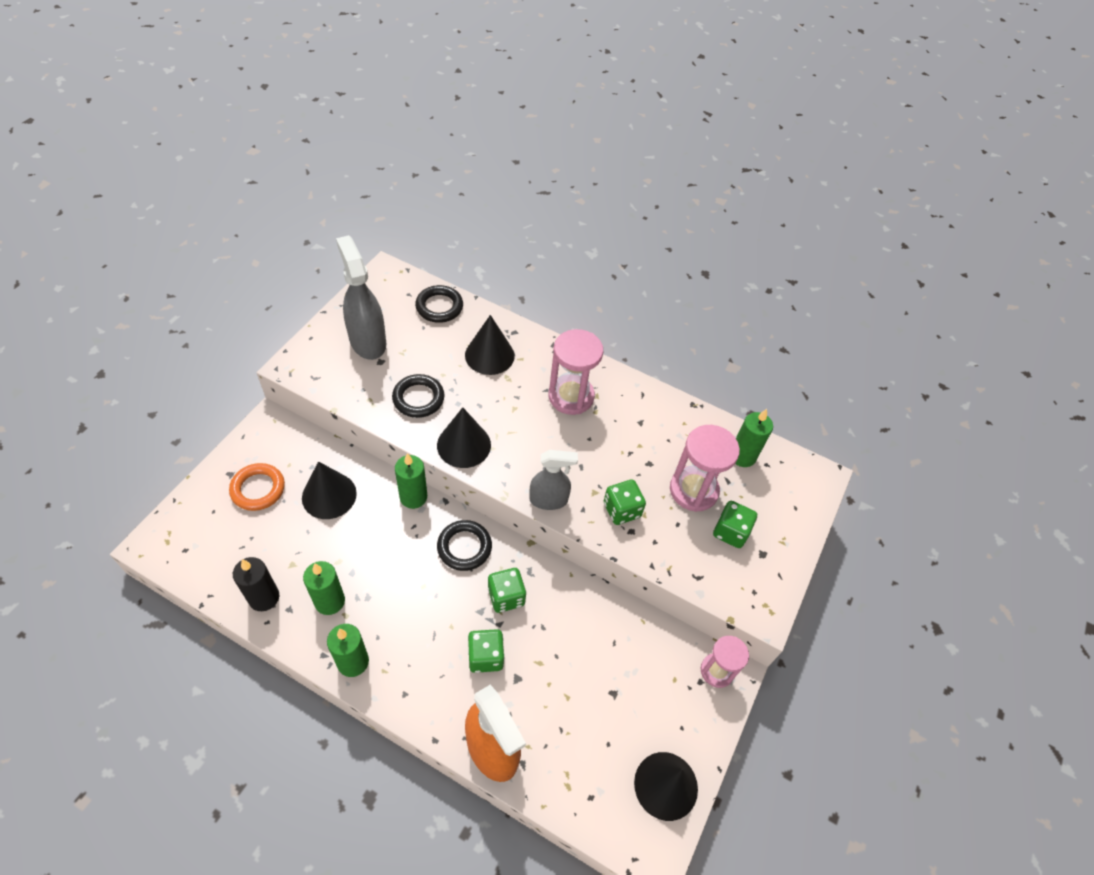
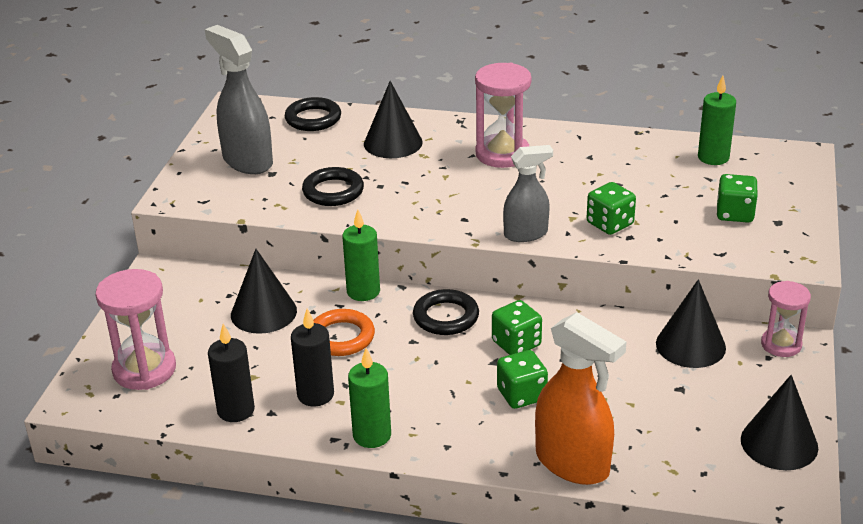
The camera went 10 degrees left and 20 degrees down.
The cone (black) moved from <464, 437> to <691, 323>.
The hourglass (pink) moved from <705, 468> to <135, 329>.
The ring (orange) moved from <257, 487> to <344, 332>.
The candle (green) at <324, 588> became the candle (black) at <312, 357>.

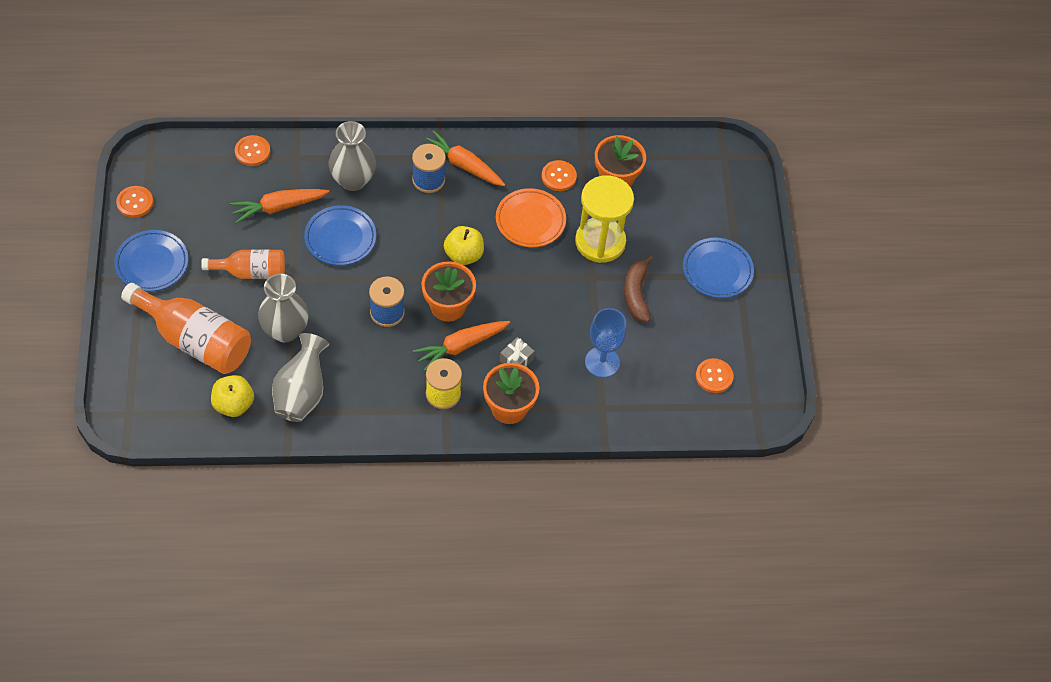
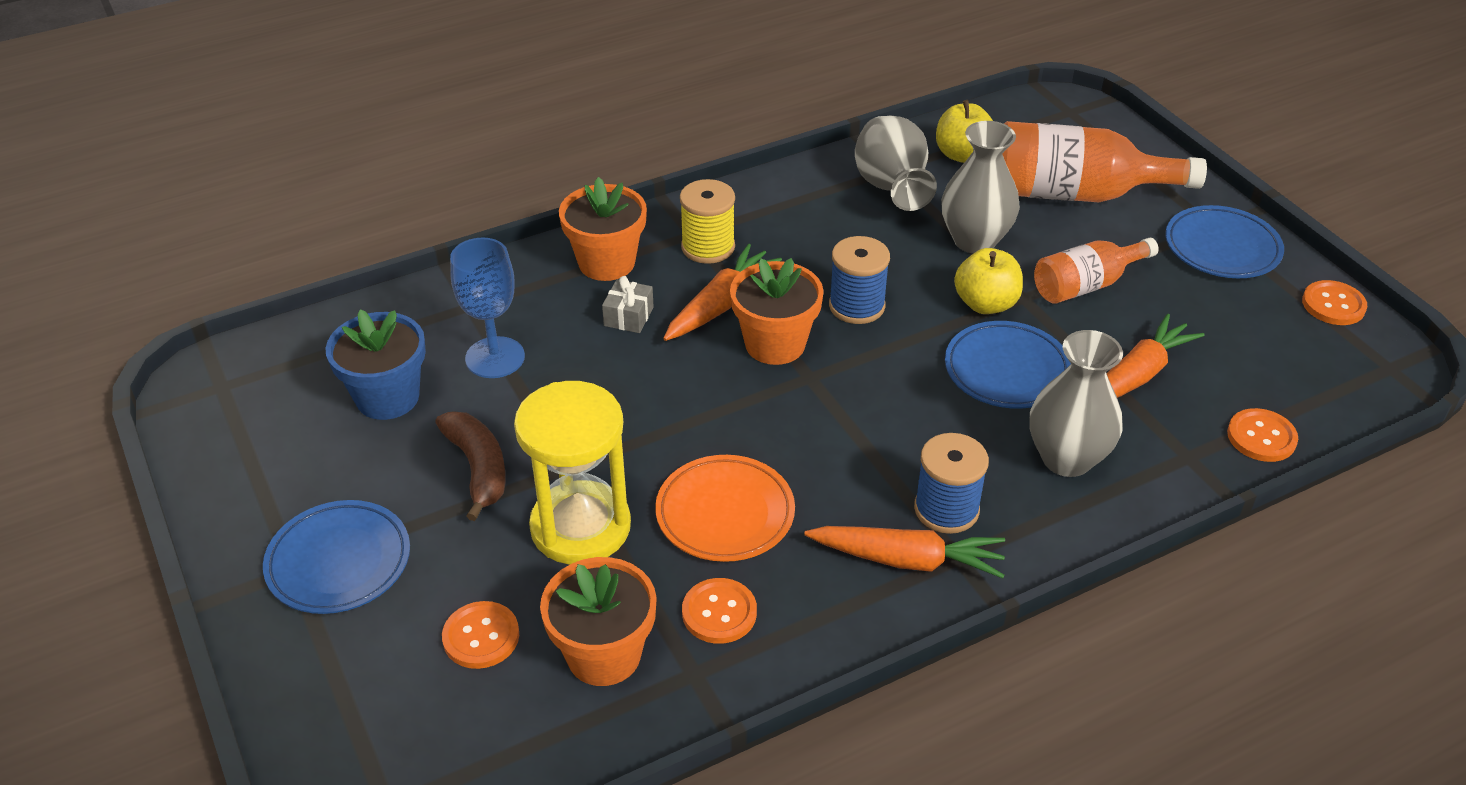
The camera went 160 degrees right and 15 degrees down.
The apple (yellow) moved from <464, 245> to <988, 281>.
The button (orange) moved from <714, 375> to <480, 635>.
The flower pot (blue) at <376, 364> appeared.

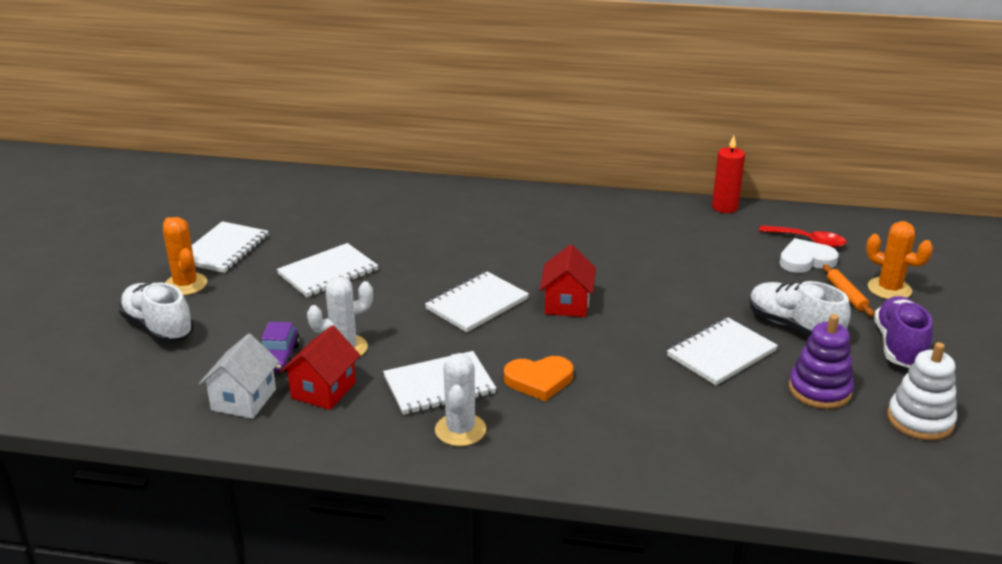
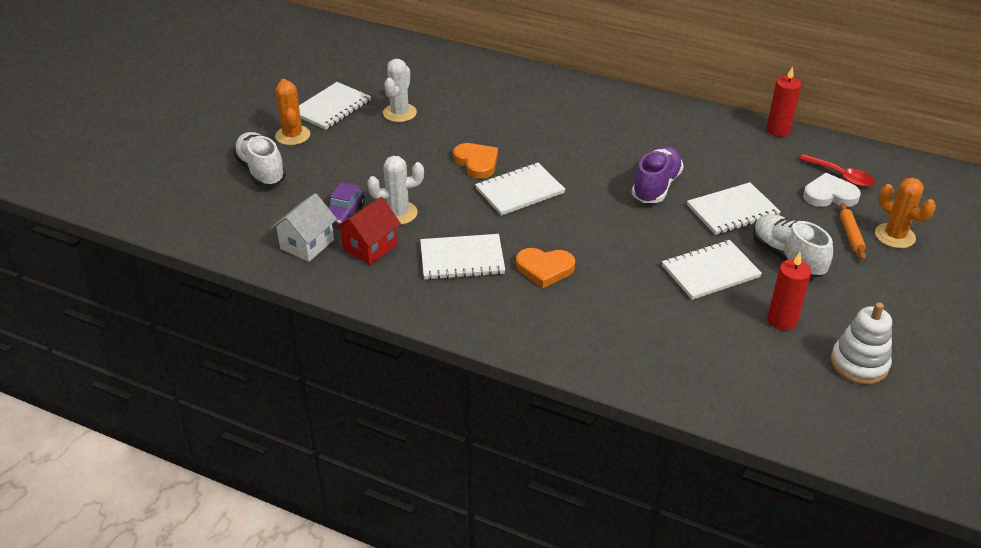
The camera went 15 degrees right and 10 degrees up.
The notebook (white) moved from <327, 270> to <734, 208>.
The house (red) at <568, 281> disappeared.
The shoe (purple) moved from <903, 332> to <658, 174>.
The stacking toy (purple) at <821, 361> was replaced by the candle (red) at <789, 291>.
The cactus (white) moved from <460, 399> to <400, 90>.
The heart (orange) at <475, 161> appeared.

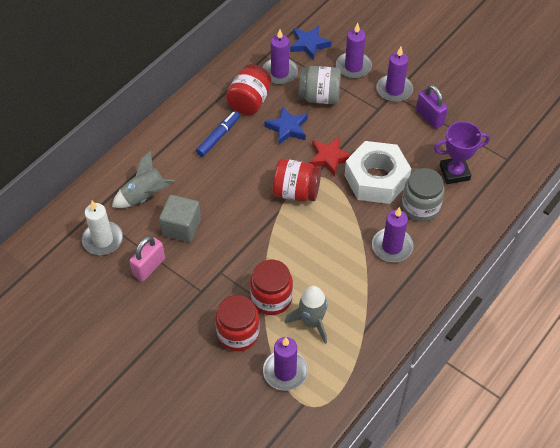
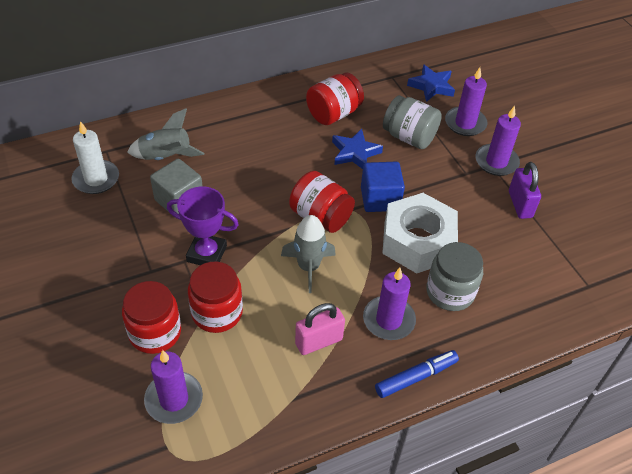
The camera went 25 degrees right and 5 degrees down.
The candle (purple) at <280, 57> disappeared.
The marker (blue) moved from <218, 134> to <417, 374>.
The trophy (purple) moved from <462, 152> to <203, 226>.
The star (red) at <330, 156> was replaced by the cube (blue) at <383, 187>.
The padlock (pink) moved from <147, 258> to <320, 329>.
The rocket (grey) moved from <306, 315> to <308, 254>.

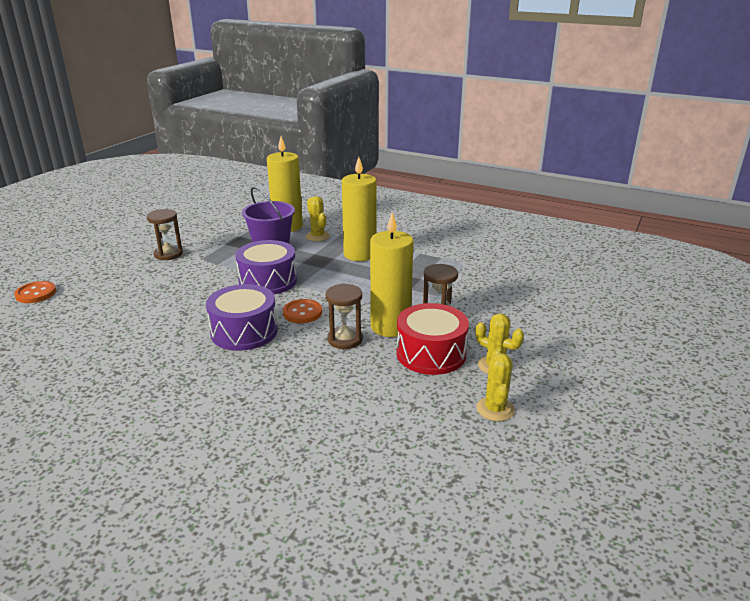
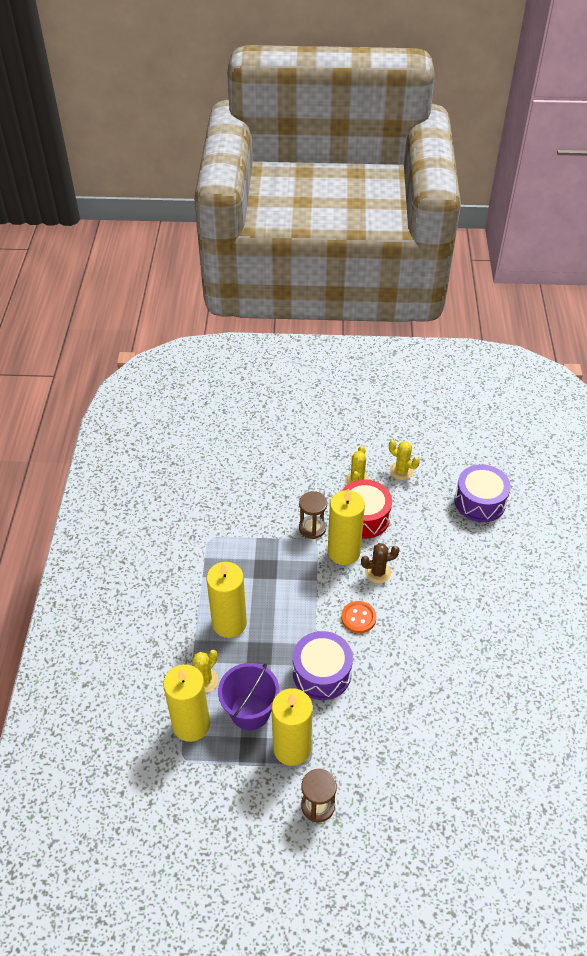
The camera went 115 degrees left and 20 degrees up.
The button (orange) at <35, 292> disappeared.
The drum (purple) moved from <242, 317> to <482, 493>.
The hourglass (brown) at <344, 316> was replaced by the cactus (brown) at <380, 563>.
The cactus (yellow) at <495, 385> turned 60 degrees clockwise.
The candle (yellow) at <292, 727> appeared.

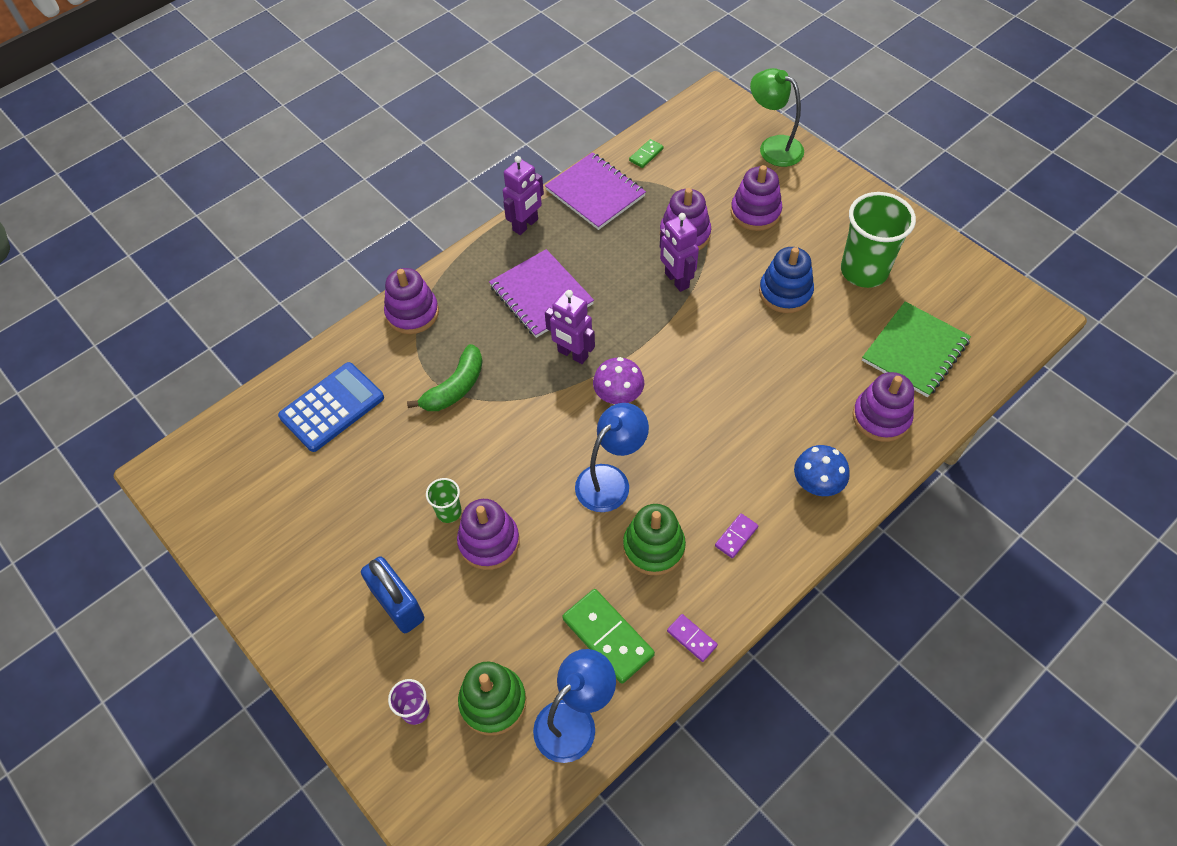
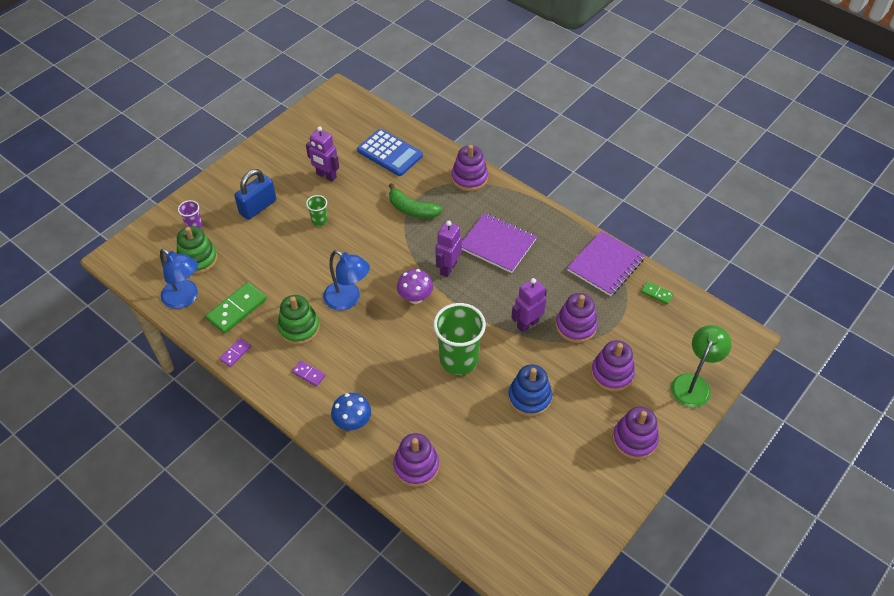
The camera went 80 degrees right and 5 degrees down.
The robot (purple) moved from <523, 195> to <322, 154>.
The cup (green) moved from <878, 240> to <459, 339>.
The notebook (purple) at <541, 293> turned 75 degrees clockwise.
The notebook (green) at <916, 349> disappeared.
The stacking toy (purple) moved from <488, 534> to <636, 433>.

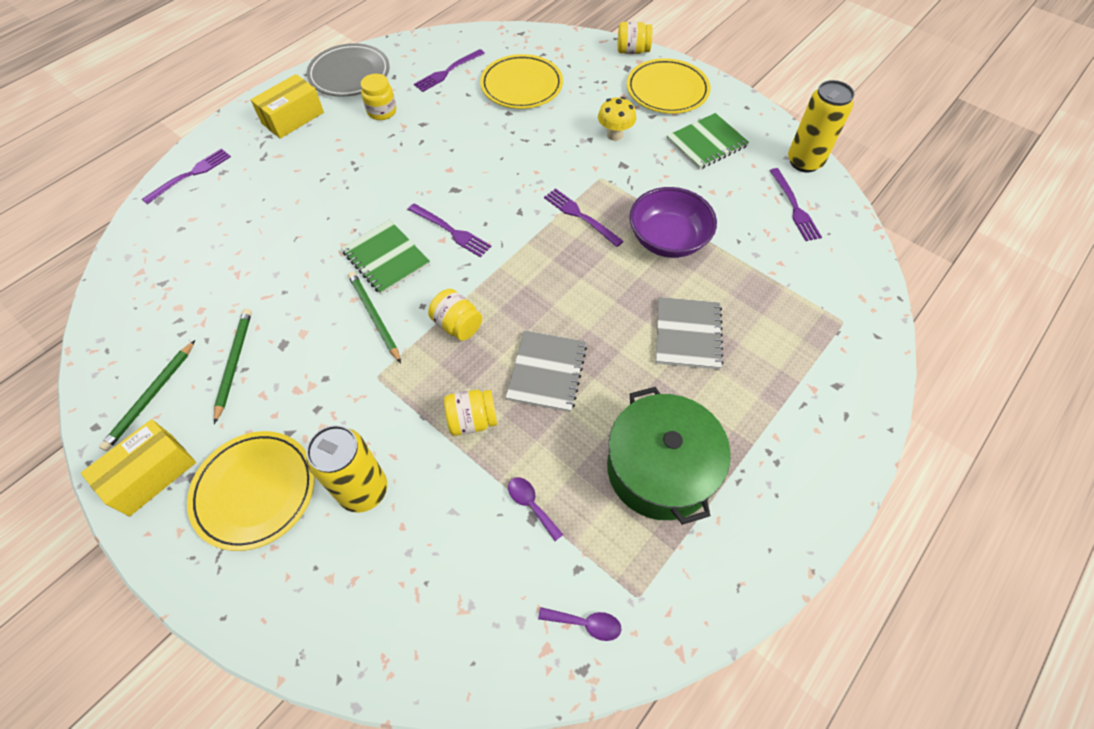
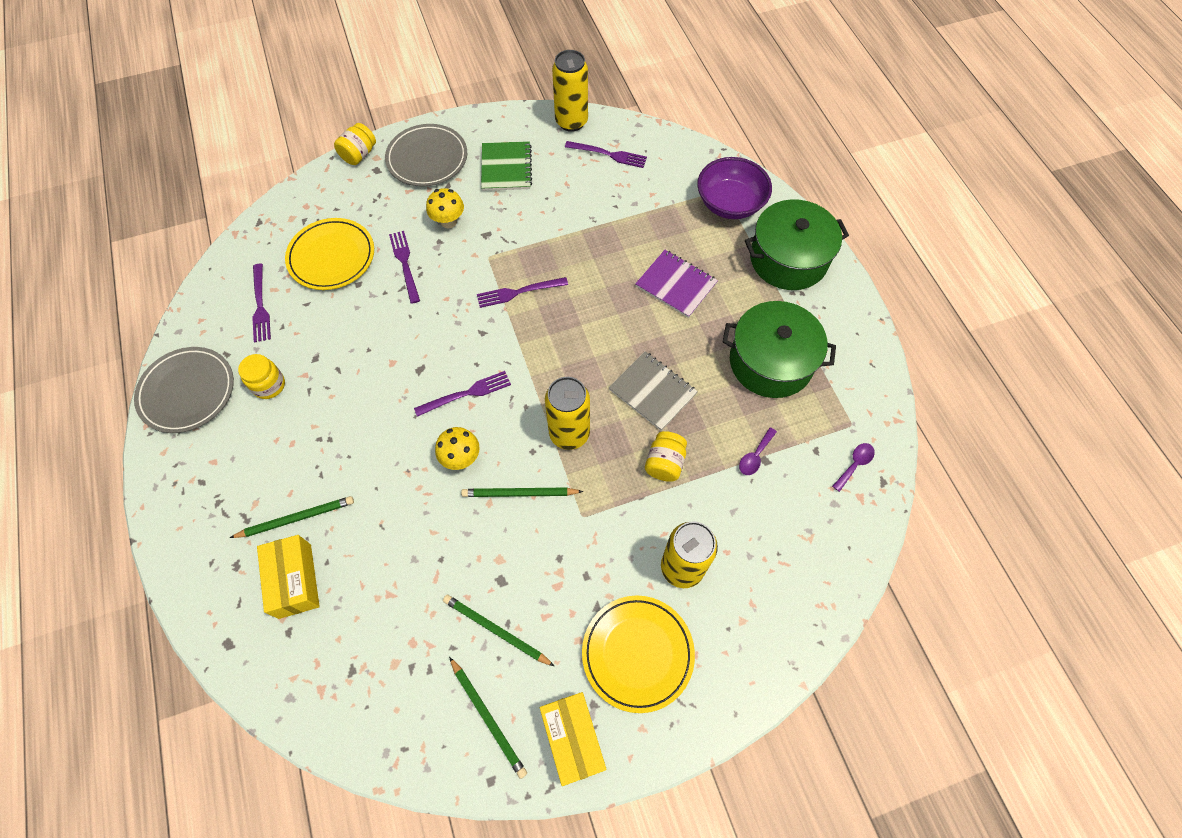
The camera went 60 degrees left and 5 degrees up.
The plate (yellow) at <668, 86> became the plate (grey) at <426, 155>.
The box (yellow) moved from <287, 106> to <288, 577>.
The fork (purple) moved from <186, 176> to <404, 267>.
The bowl (purple) moved from <673, 222> to <734, 188>.
The notebook (green) at <385, 257> was replaced by the mushroom (yellow) at <457, 448>.
The jar (yellow) at <455, 315> was replaced by the can (yellow) at <567, 413>.
The notebook (grey) at <690, 333> became the notebook (purple) at <676, 284>.
The spoon (purple) at <535, 509> turned 45 degrees counterclockwise.
The pot (green) at <797, 244> appeared.
The pencil (green) at <292, 517> appeared.

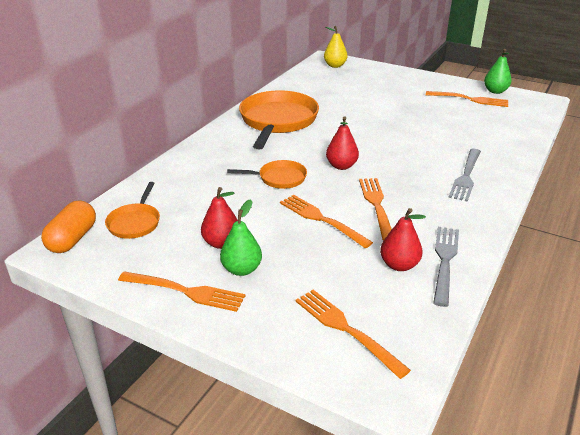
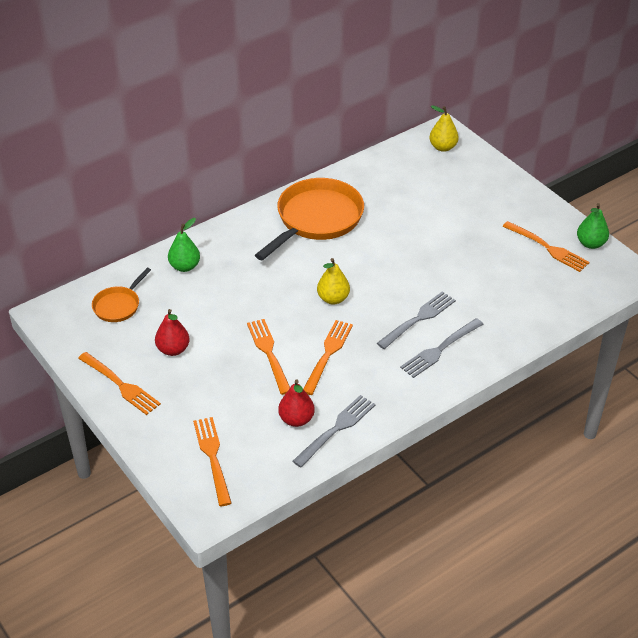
The camera went 25 degrees right and 10 degrees up.
The pear (red) at <342, 143> became the pear (yellow) at <333, 281>.
The pan (orange) at <267, 174> disappeared.
The pear (green) moved from <241, 237> to <184, 245>.
The capsule (orange) at <68, 227> disappeared.
The fork (grey) at <416, 320> appeared.

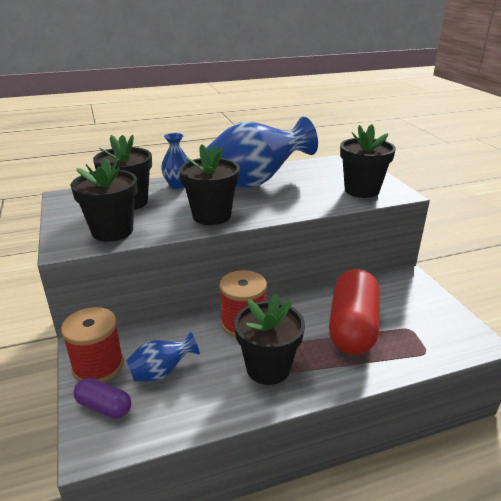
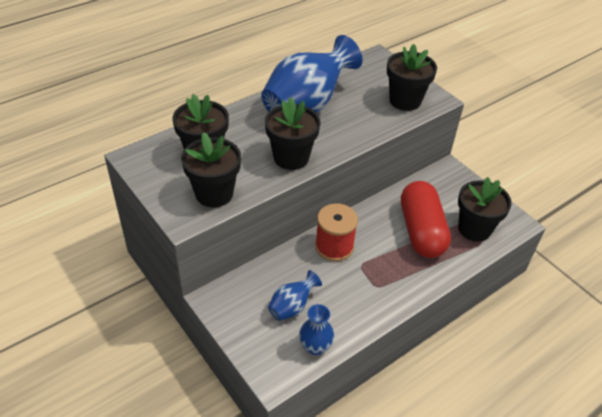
The camera went 20 degrees left and 15 degrees up.
The vase (blue) moved from <175, 161> to <316, 329>.
The flower pot (black) moved from <269, 339> to <485, 209>.
The spool (red) at <92, 344> disappeared.
The capsule (purple) at <102, 398> disappeared.

